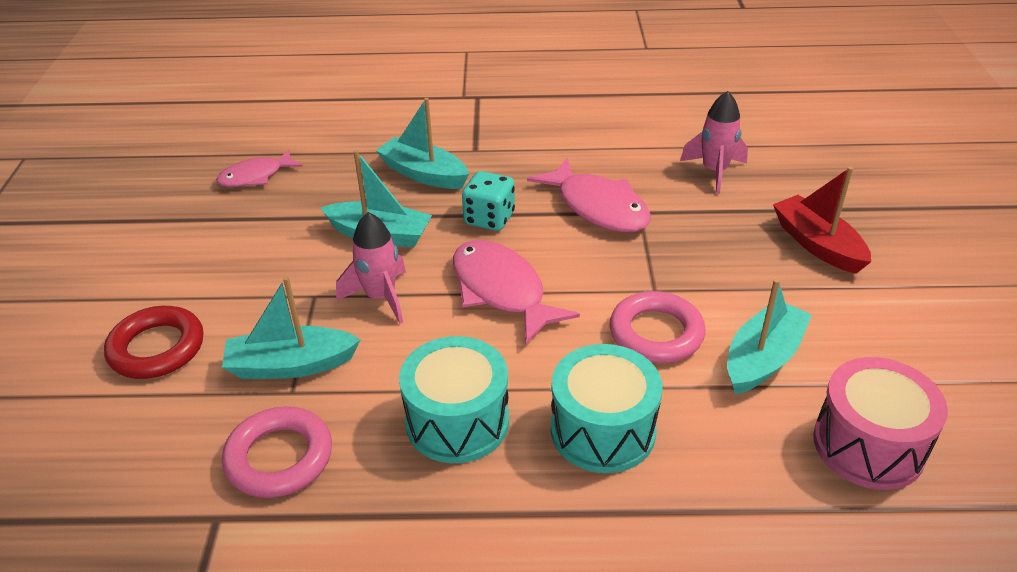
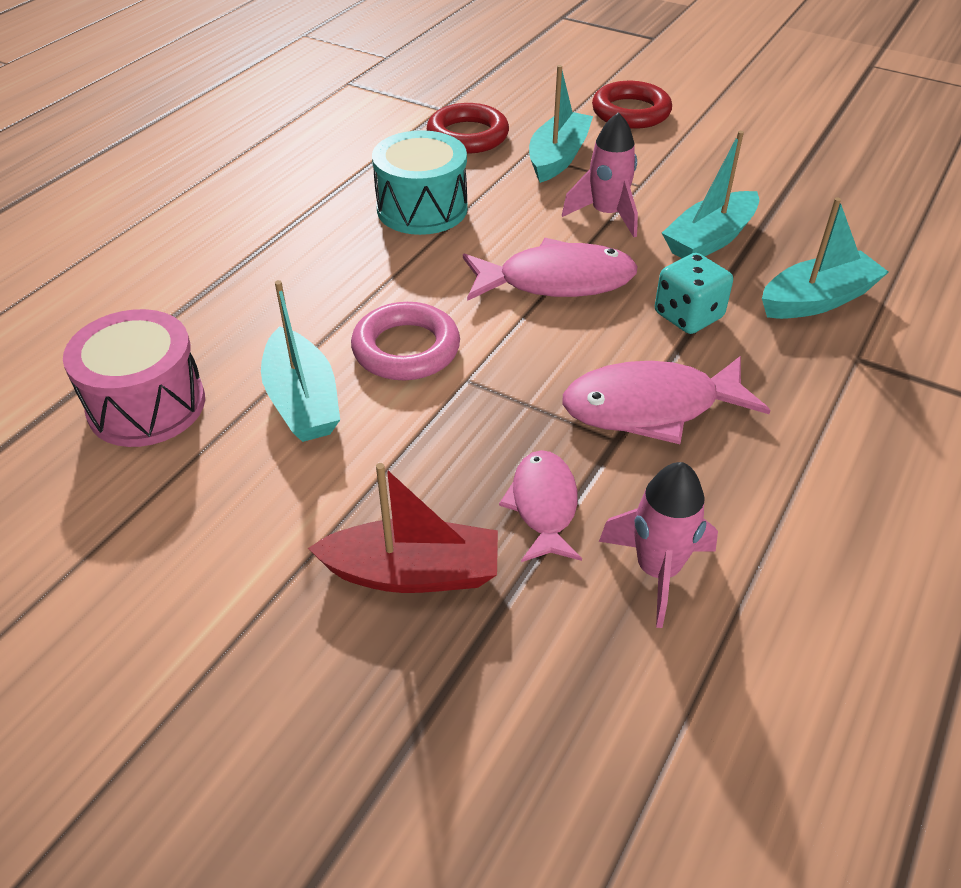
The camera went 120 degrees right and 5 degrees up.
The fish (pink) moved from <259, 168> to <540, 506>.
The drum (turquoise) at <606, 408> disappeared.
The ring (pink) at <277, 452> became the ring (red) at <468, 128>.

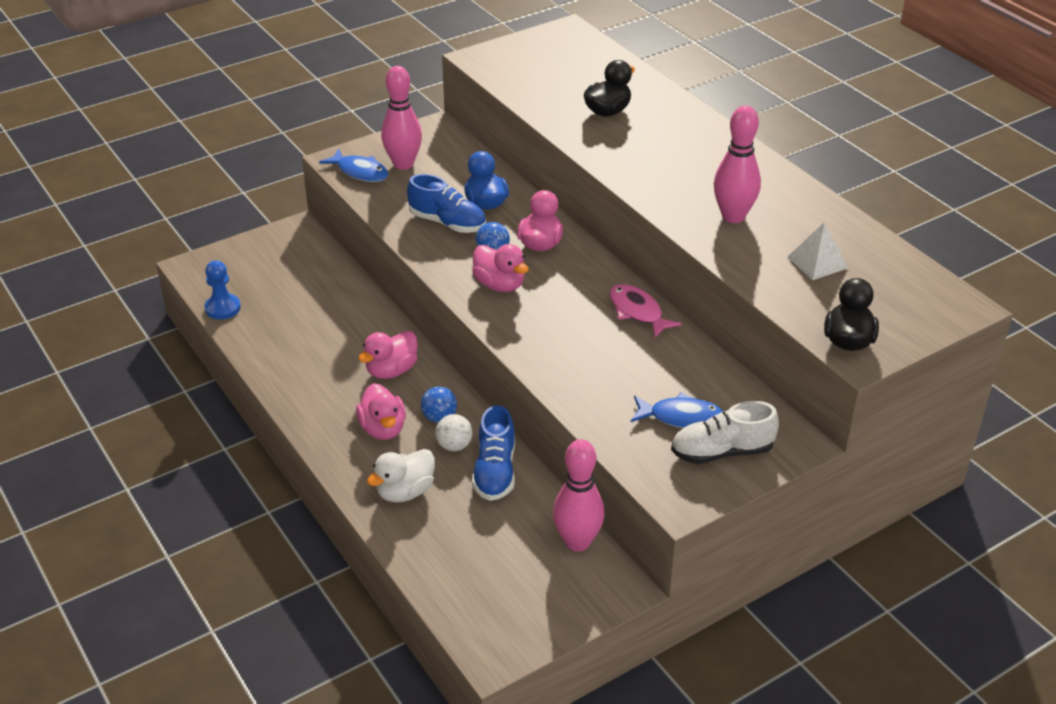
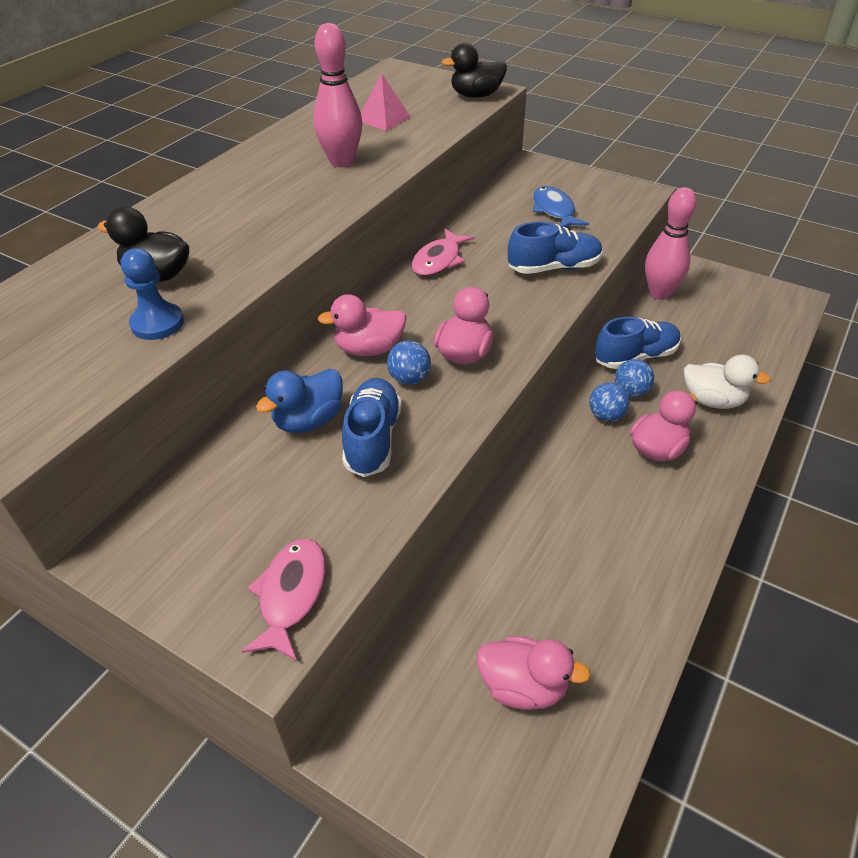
The camera went 115 degrees left and 5 degrees up.
The bowling pin (pink) at <401, 118> disappeared.
The fish (blue) at <353, 165> became the fish (pink) at <283, 600>.
The pyramid (white) at <818, 251> became the pyramid (pink) at <386, 102>.
The pawn (blue) moved from <222, 289> to <152, 294>.
The duck (pink) moved from <388, 355> to <534, 673>.
The shoe (white) at <725, 432> disappeared.
The ball (white) at <454, 432> became the ball (blue) at <634, 378>.
The shoe (blue) at <555, 247> appeared.

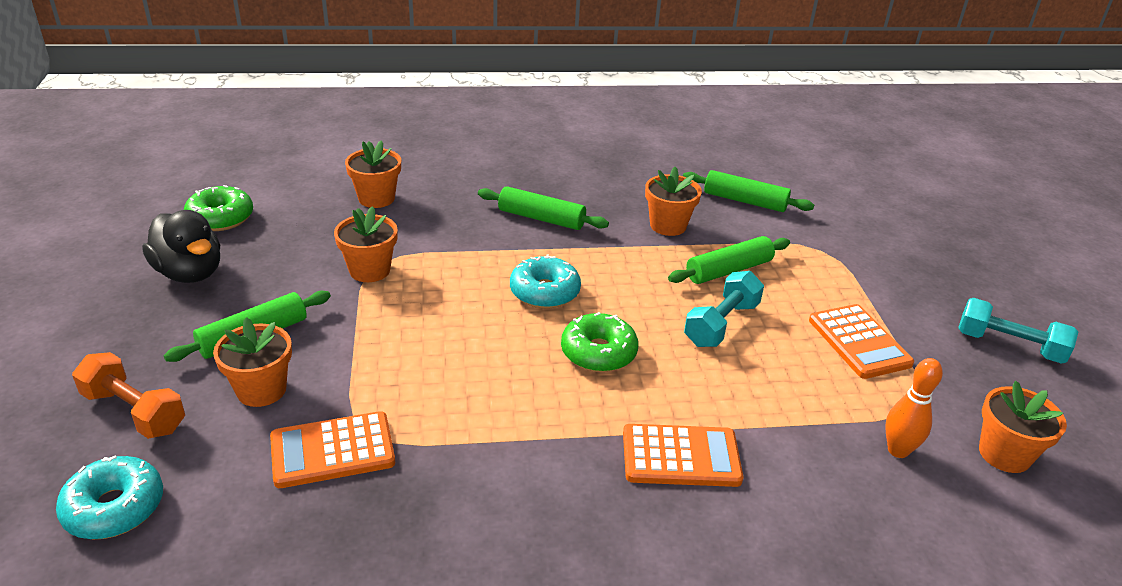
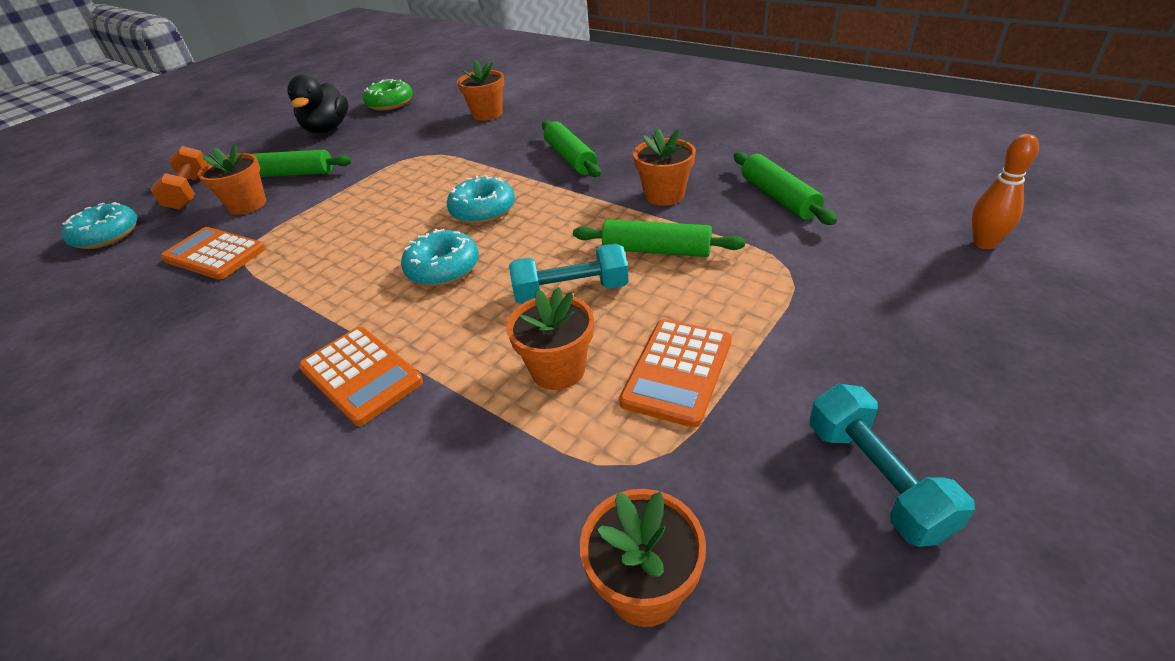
The camera went 50 degrees right and 5 degrees up.
The flower pot (orange) moved from <366, 244> to <550, 338>.
The donut (green) at <599, 342> became the donut (turquoise) at <440, 257>.
The bowling pin (orange) moved from <914, 408> to <1005, 191>.

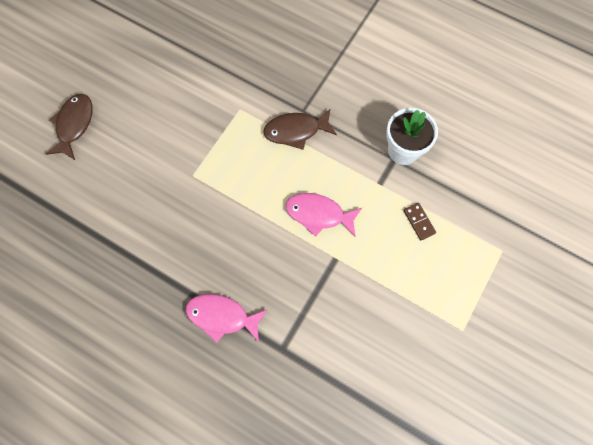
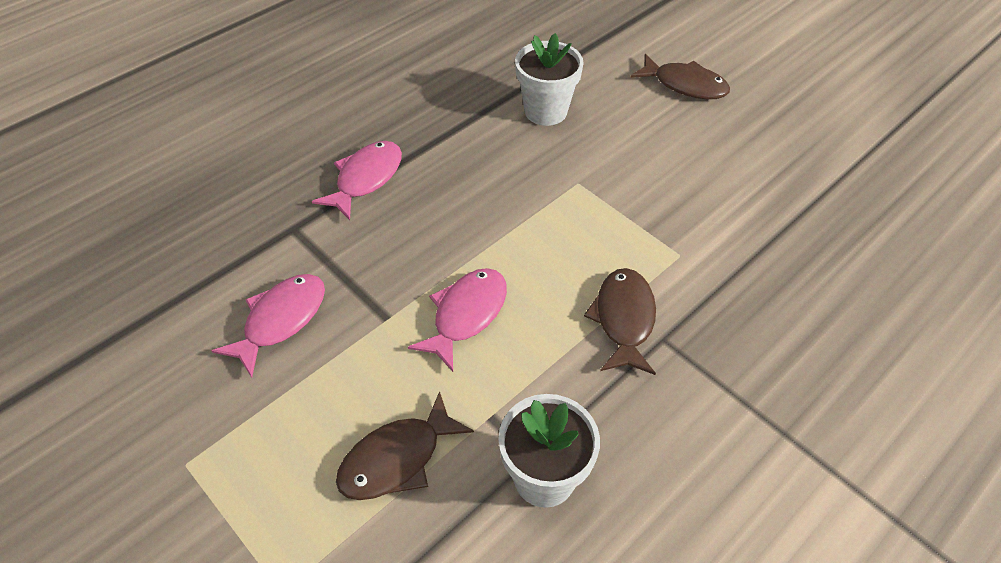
The camera went 105 degrees right and 20 degrees down.
The domino (brown) at <419, 221> was replaced by the fish (brown) at <405, 445>.
The flower pot (white) at <549, 79> appeared.
The fish (pink) at <268, 325> appeared.

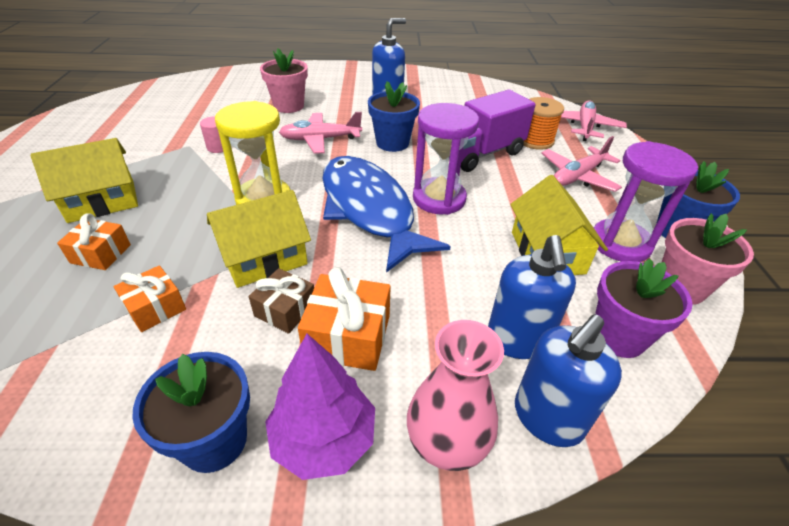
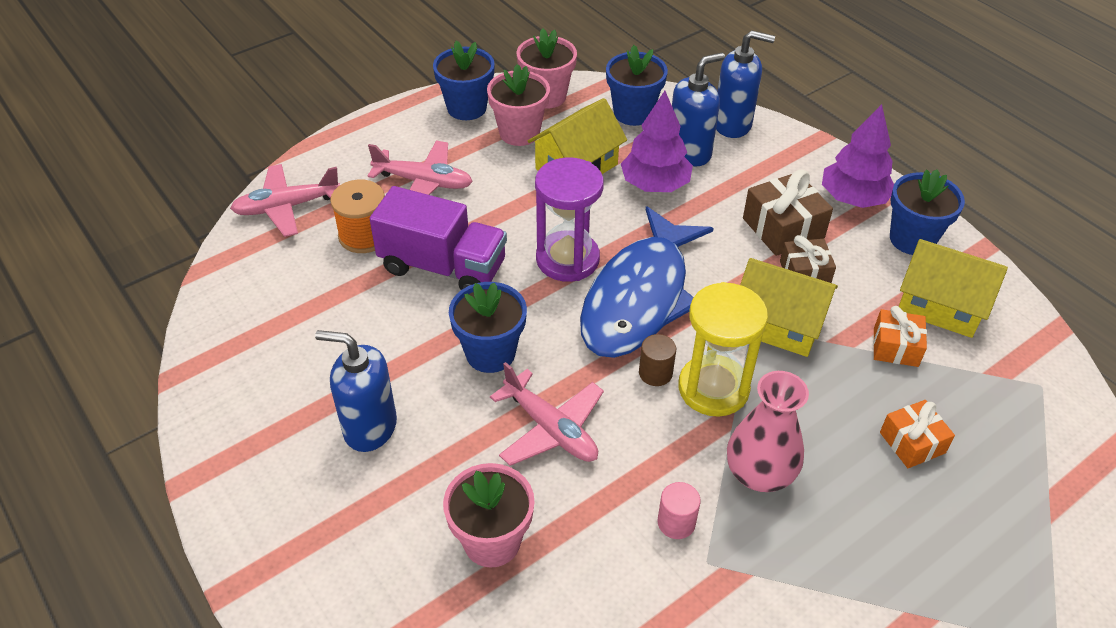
The camera went 125 degrees left and 5 degrees up.
The house (yellow) moved from <84, 180> to <953, 288>.
The hourglass (purple) at <646, 201> was replaced by the flower pot (pink) at <518, 105>.
The flower pot (purple) at <643, 308> became the flower pot (blue) at <637, 85>.
The gift (orange) at <344, 319> became the gift (brown) at <788, 213>.
The vase (pink) moved from <455, 395> to <768, 431>.
The tree (purple) at <657, 141> appeared.
The cylinder (brown) at <657, 360> appeared.

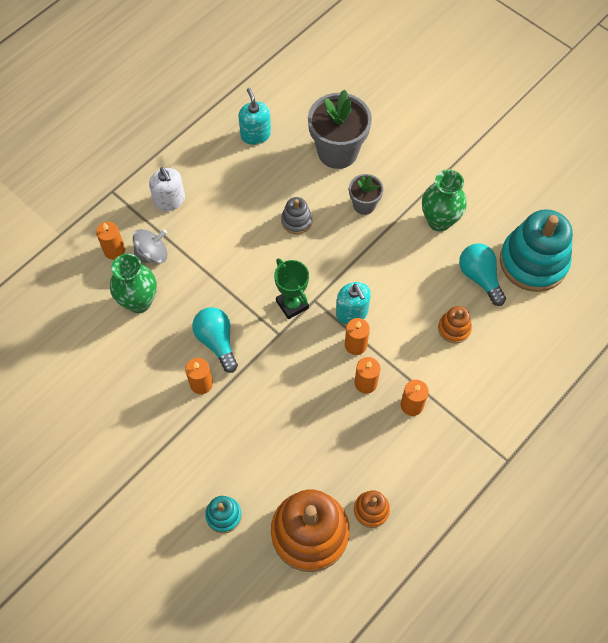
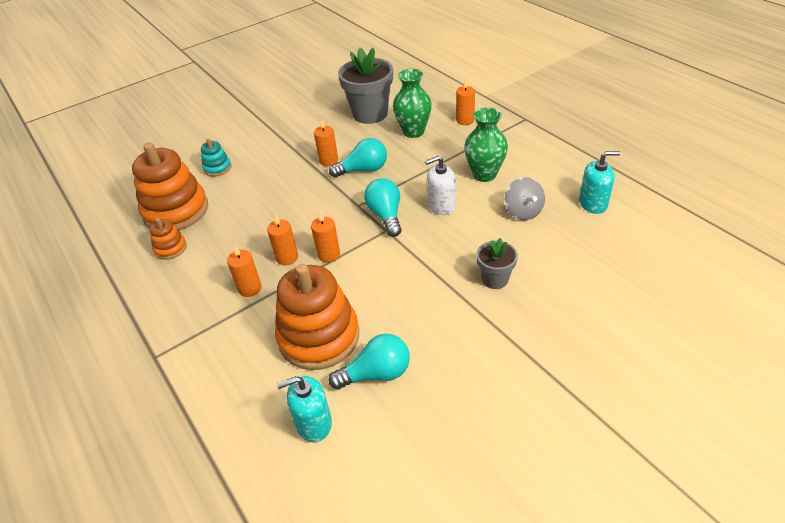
The camera went 105 degrees right and 20 degrees down.
The flower pot (grey) moved from <340, 129> to <365, 86>.
The soap dispenser (white) moved from <167, 189> to <440, 185>.
The vase (green) moved from <444, 201> to <486, 144>.
The stacking toy (grey) at <296, 215> disappeared.
The stacking toy (turquoise) at <536, 250> disappeared.
The spinning top (grey) moved from <150, 246> to <525, 199>.
The trophy (green) at <291, 288> was replaced by the light bulb (turquoise) at <383, 207>.
The soap dispenser (turquoise) moved from <353, 303> to <304, 409>.
The stacking toy (orange) at <455, 324> changed to 2.15 times the size.

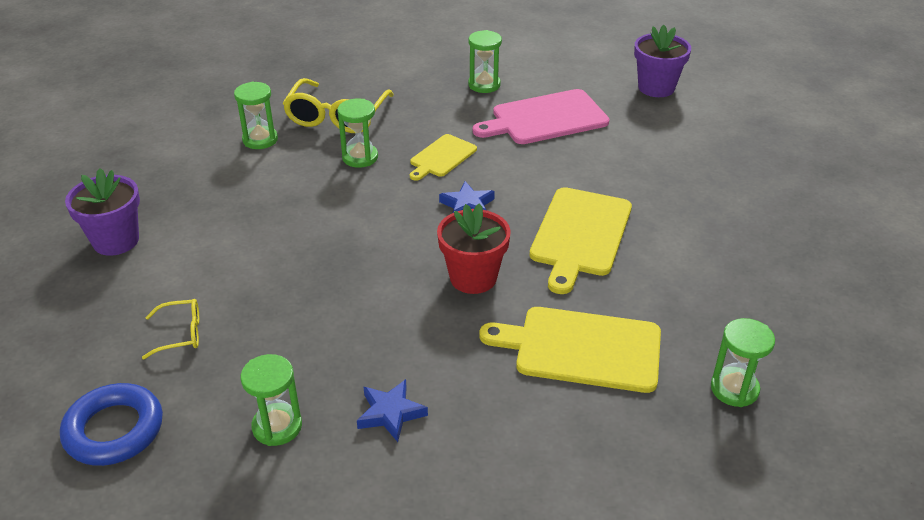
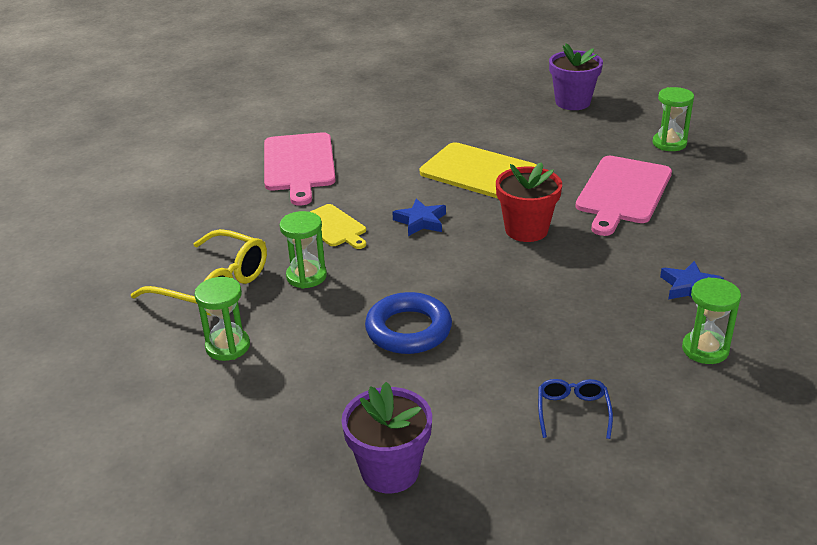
The camera went 75 degrees left and 5 degrees down.
The flower pot (purple) moved from <662, 61> to <576, 76>.
The hourglass (green) at <485, 61> disappeared.
The glasses (yellow) at <170, 329> became the glasses (blue) at <575, 409>.
The cutting board (yellow) at <570, 350> became the cutting board (pink) at <623, 196>.
The ring (blue) moved from <111, 424> to <408, 323>.

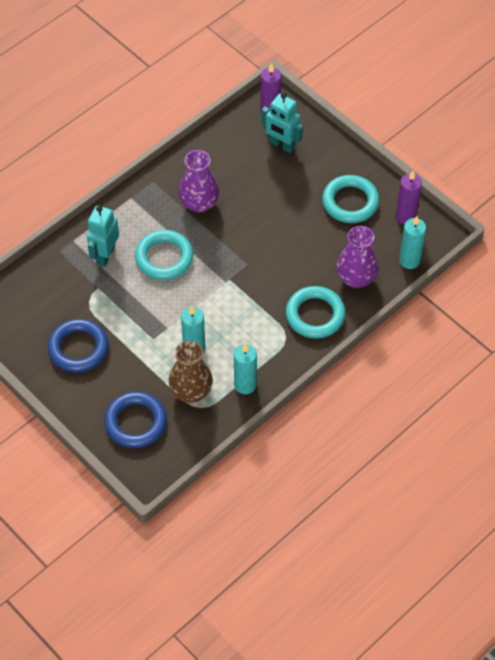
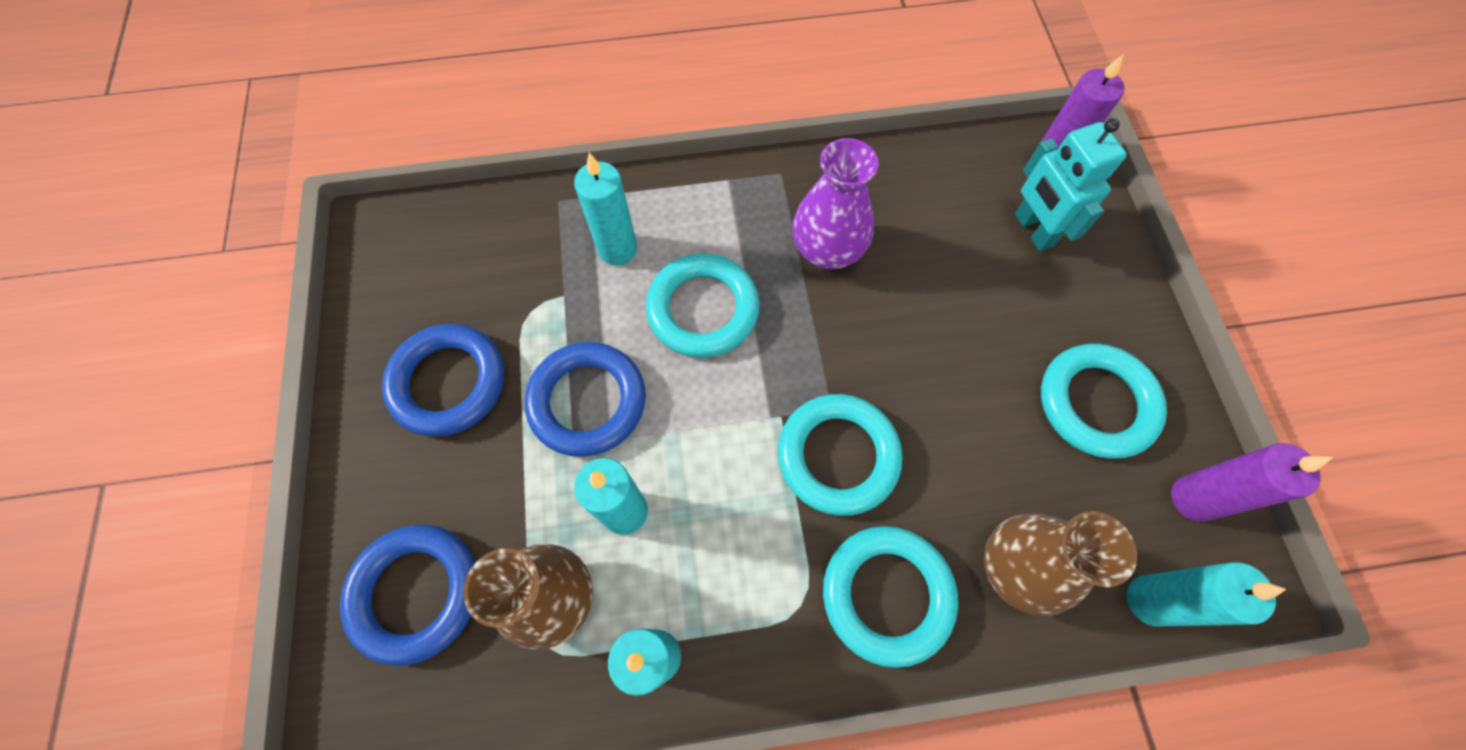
The camera went 35 degrees right and 10 degrees up.
The robot (turquoise) at <103, 236> was replaced by the candle (turquoise) at <605, 209>.
The vase (purple) at <357, 257> became the vase (brown) at <1060, 563>.
The ring (blue) at <585, 399> appeared.
The ring (turquoise) at <840, 455> appeared.

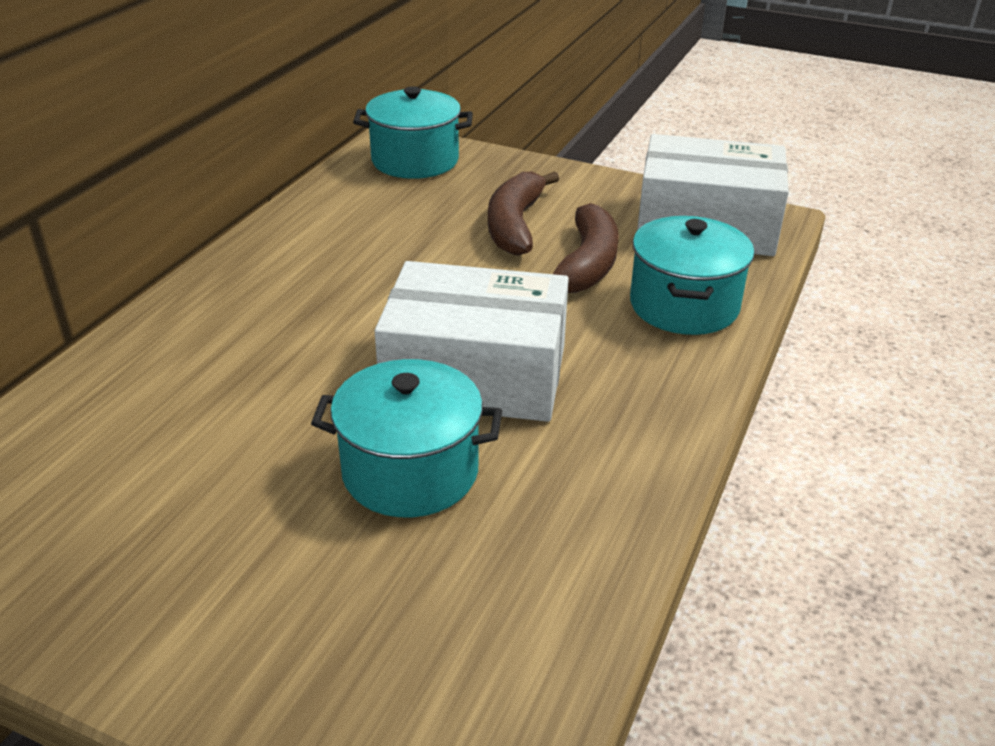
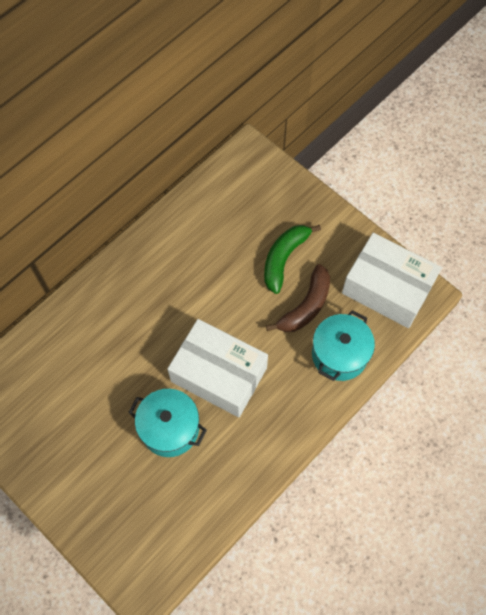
The camera went 20 degrees right and 30 degrees up.
The pot (turquoise) at <413, 132> disappeared.
The banana (brown) at <523, 213> became the banana (green) at <292, 259>.

